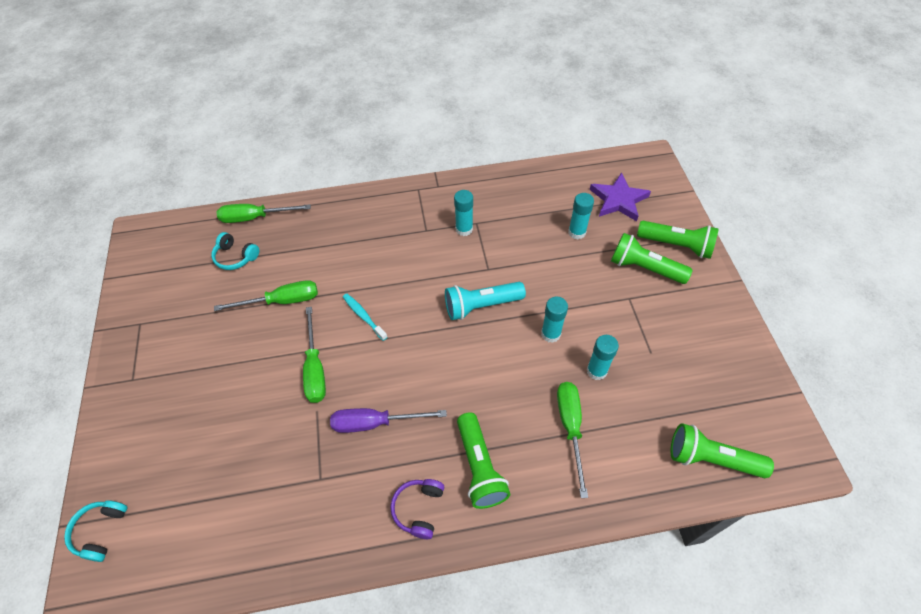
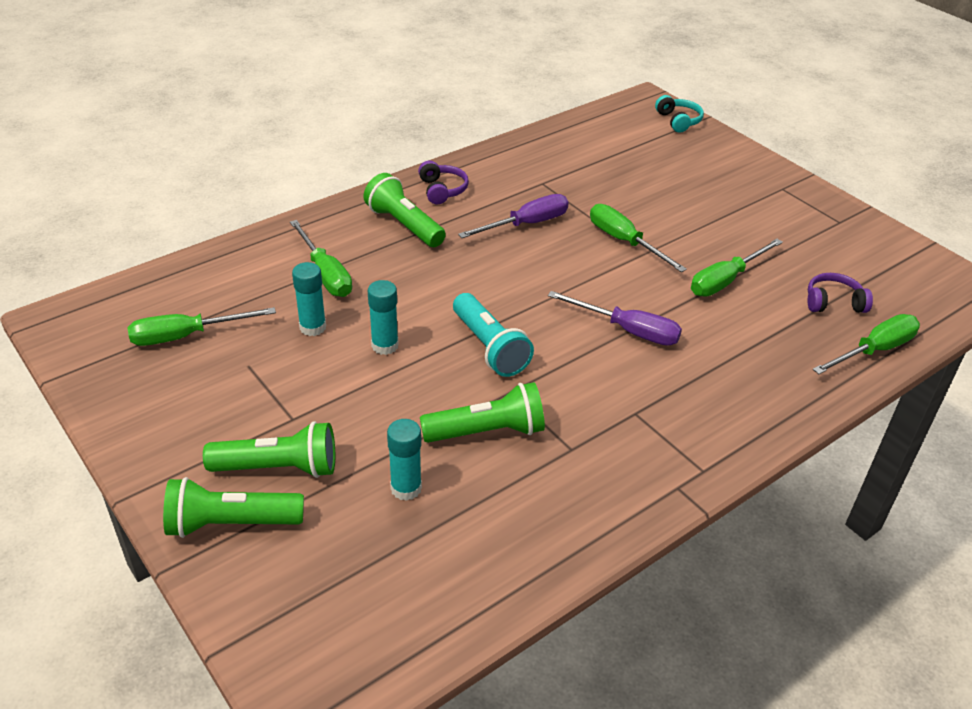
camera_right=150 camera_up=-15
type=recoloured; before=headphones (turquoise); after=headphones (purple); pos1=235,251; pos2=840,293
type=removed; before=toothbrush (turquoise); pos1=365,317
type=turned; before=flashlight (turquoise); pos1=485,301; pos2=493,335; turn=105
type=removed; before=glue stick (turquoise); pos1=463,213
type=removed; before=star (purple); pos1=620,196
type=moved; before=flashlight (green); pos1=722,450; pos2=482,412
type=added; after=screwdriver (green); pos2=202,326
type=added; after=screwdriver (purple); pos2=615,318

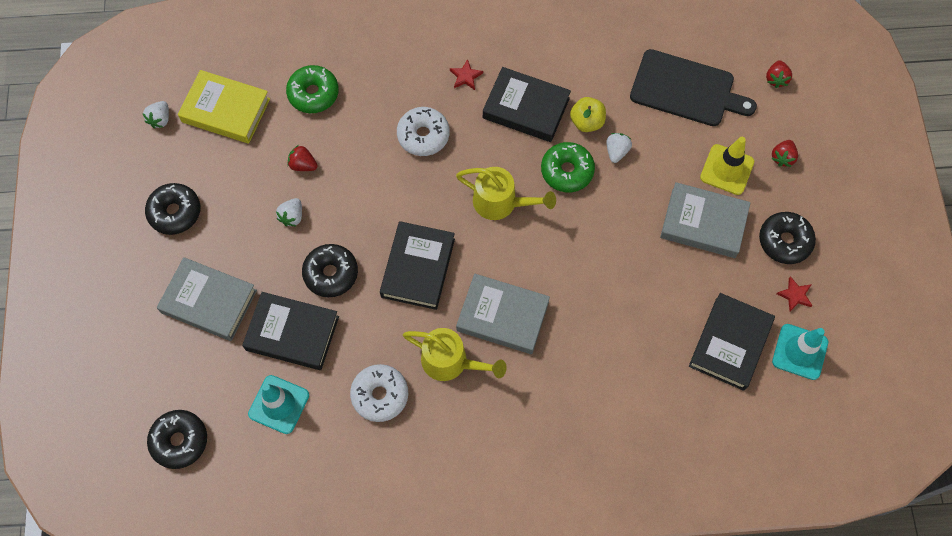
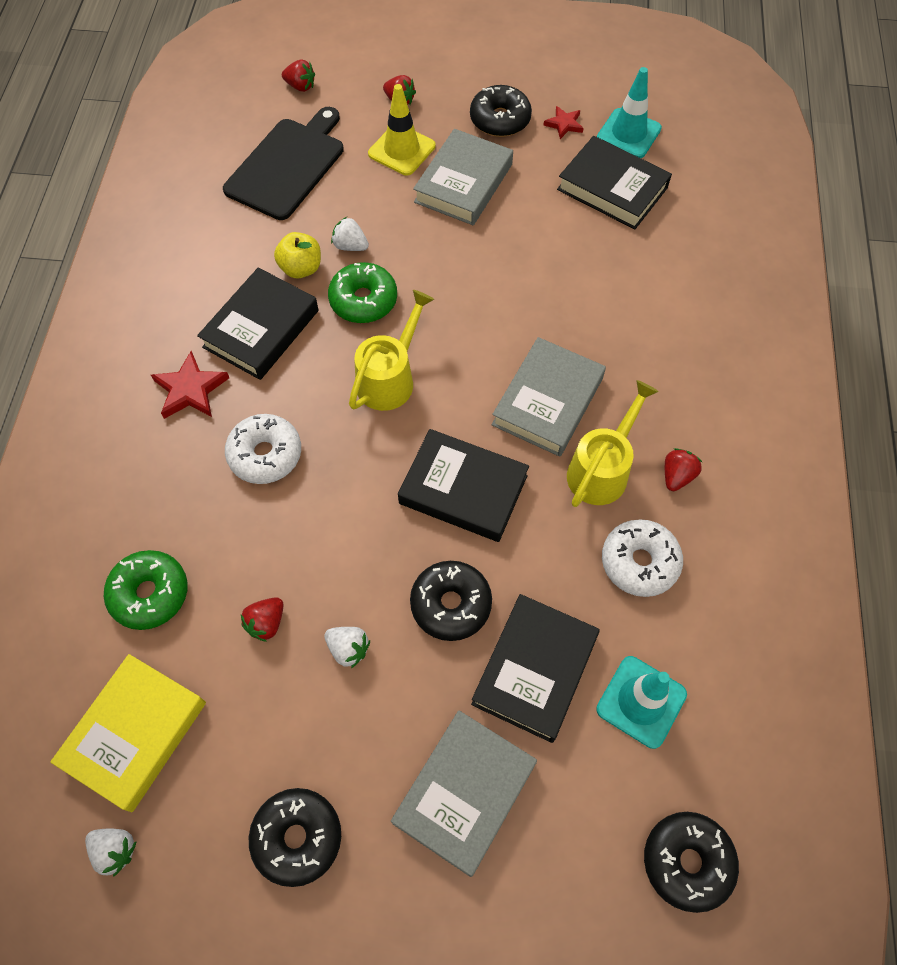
camera_right=-80 camera_up=-5
type=resized; before=star (red); pos1=466,74; pos2=190,385; scale=1.61
type=added; after=strawberry (red); pos2=683,469

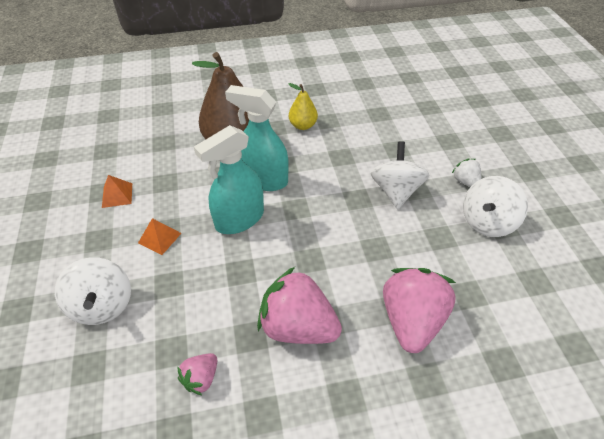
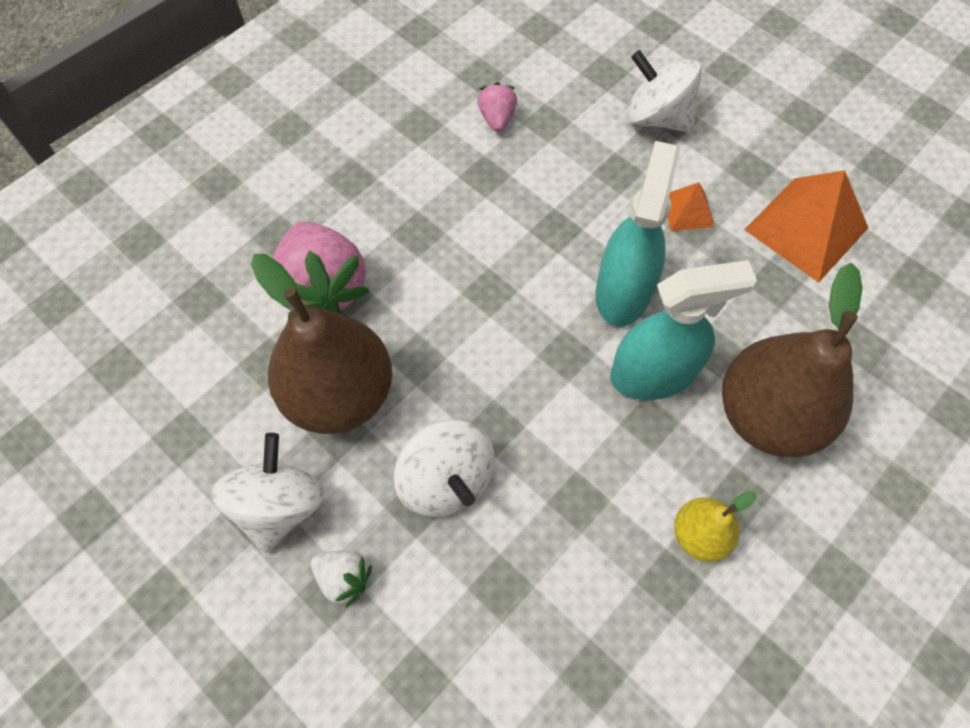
camera_right=145 camera_up=15
type=resized; before=pyramid (orange); pos1=117,191; pos2=806,226; scale=1.98
type=removed; before=strawberry (pink); pos1=299,305
type=added; after=pear (brown); pos2=321,344

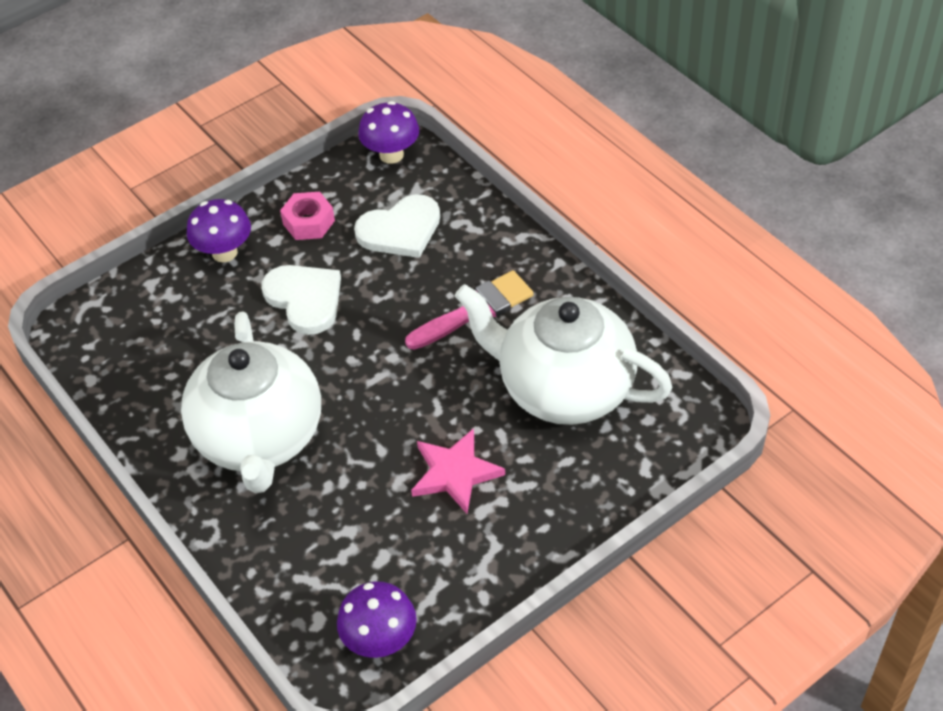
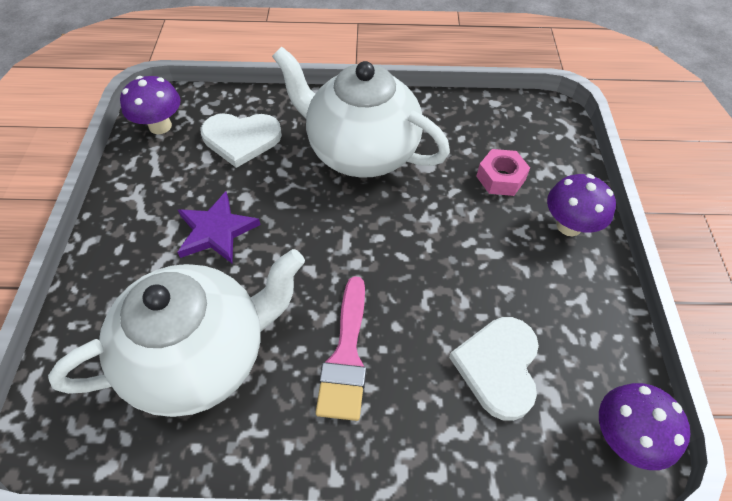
camera_right=125 camera_up=5
type=moved; before=heart (white); pos1=301,300; pos2=241,140
type=moved; before=nut (pink); pos1=307,216; pos2=503,172
type=recoloured; before=star (pink); after=star (purple); pos1=458,471; pos2=218,227

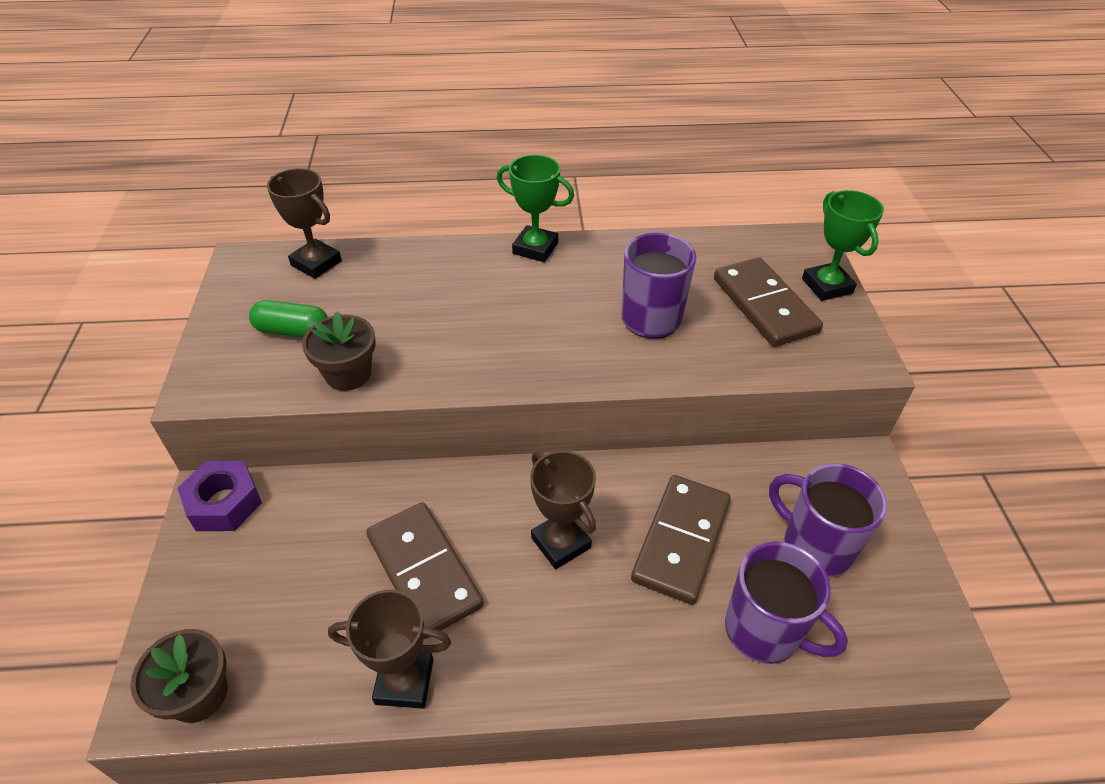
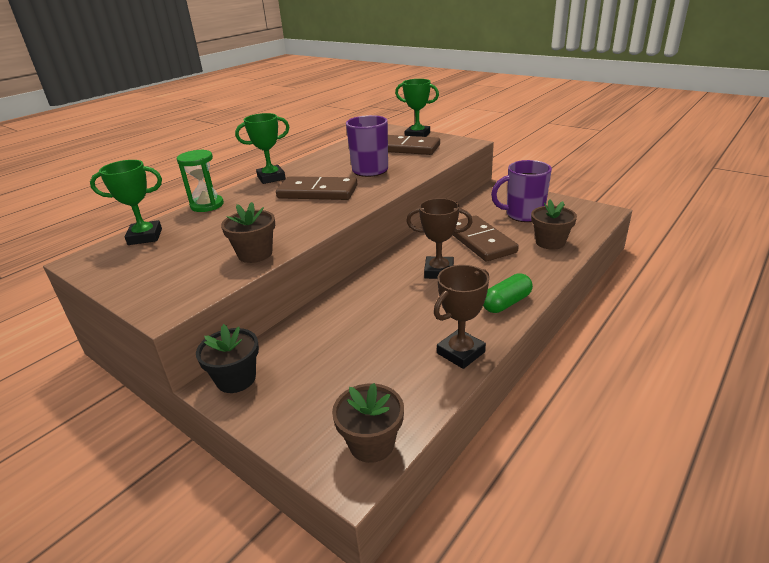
camera_right=-45 camera_up=-15
type=replaced; before=nut (purple); after=flower pot (black); pos1=219,496; pos2=227,358
type=moved; before=capsule (green); pos1=288,318; pos2=508,293
type=recoloured; before=trophy (brown); after=trophy (green); pos1=304,223; pos2=126,202
type=moved; before=domino (brown); pos1=425,570; pos2=316,188
type=replaced; before=mug (purple); after=flower pot (brown); pos1=786,603; pos2=554,224
type=added; after=hourglass (green); pos2=200,180

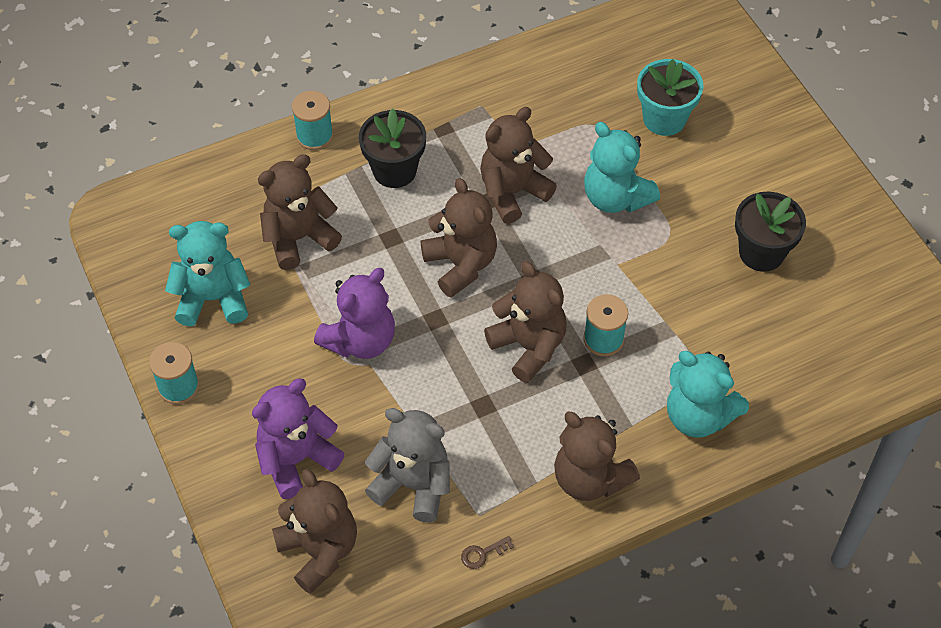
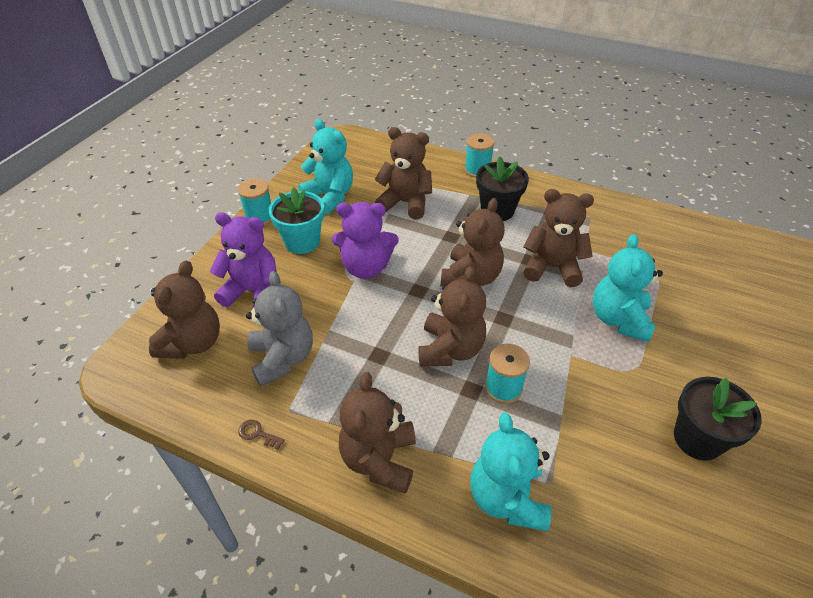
camera_right=50 camera_up=-10
type=moved; before=flower pot (turquoise); pos1=670,97; pos2=296,220

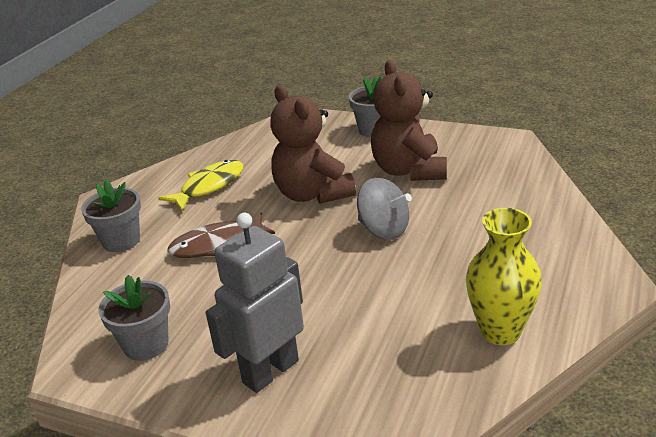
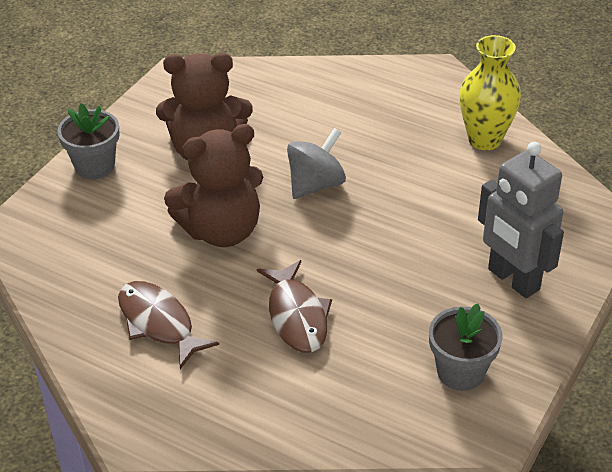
camera_right=-85 camera_up=10
type=removed; before=flower pot (grey); pos1=111,215
type=recoloured; before=fish (yellow); after=fish (brown); pos1=200,185; pos2=168,325

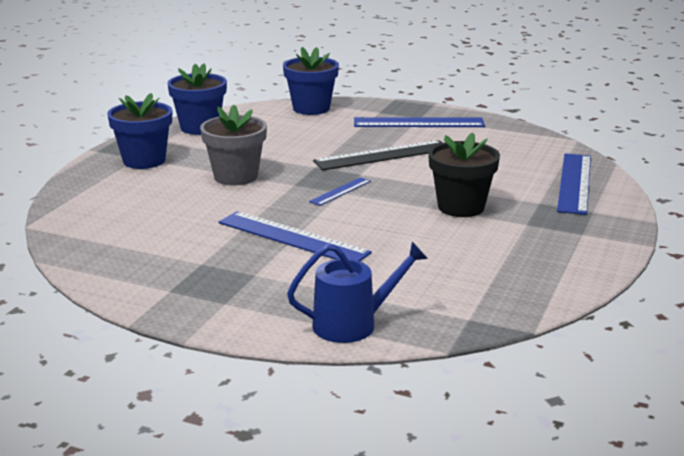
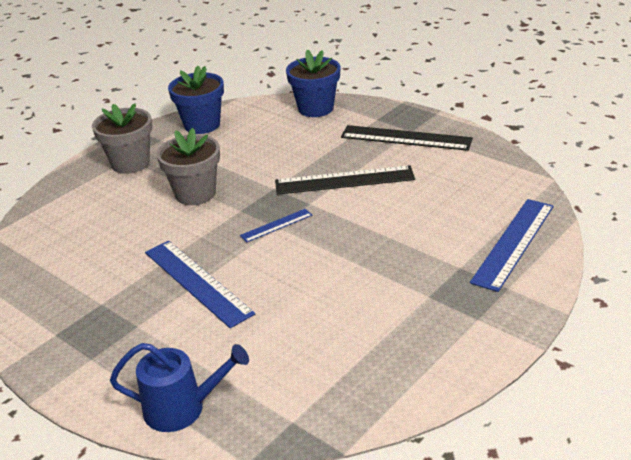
camera_right=20 camera_up=10
type=recoloured; before=flower pot (blue); after=flower pot (grey); pos1=139,131; pos2=122,138
type=recoloured; before=ruler (blue); after=ruler (black); pos1=419,122; pos2=407,138
type=removed; before=flower pot (black); pos1=464,174

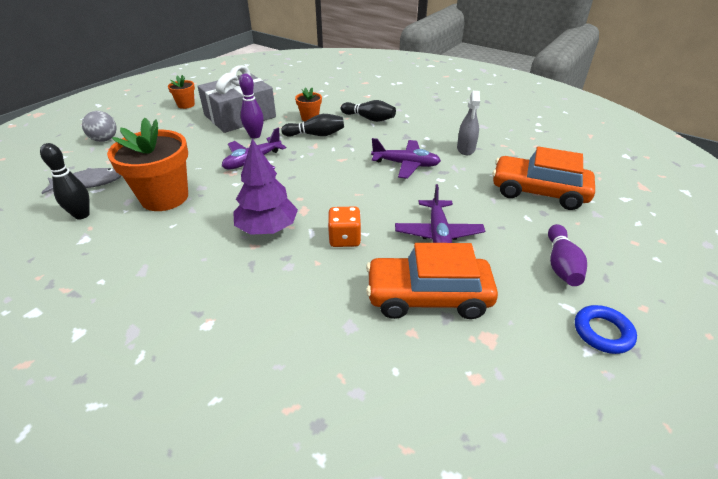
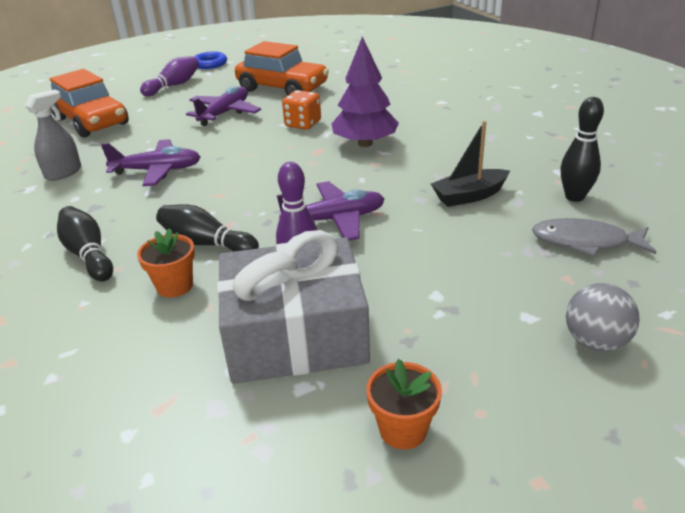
camera_right=-150 camera_up=-5
type=replaced; before=flower pot (orange); after=boat (black); pos1=147,164; pos2=470,164
type=turned; before=plane (purple); pos1=406,158; pos2=151,162; turn=135

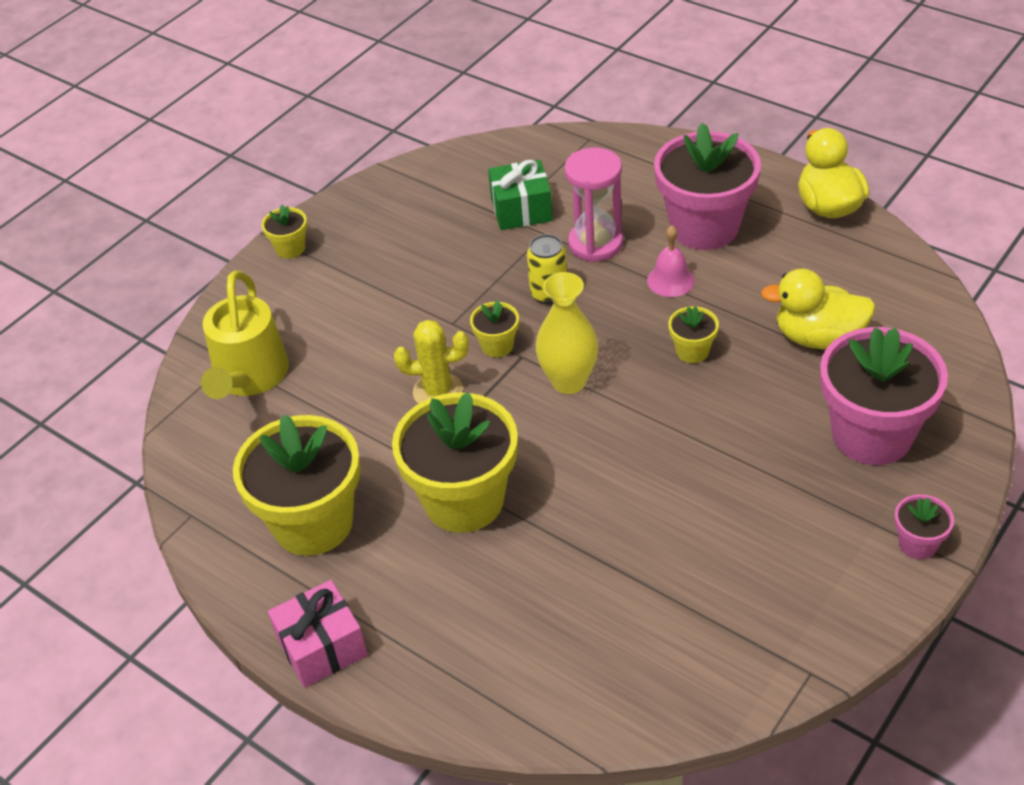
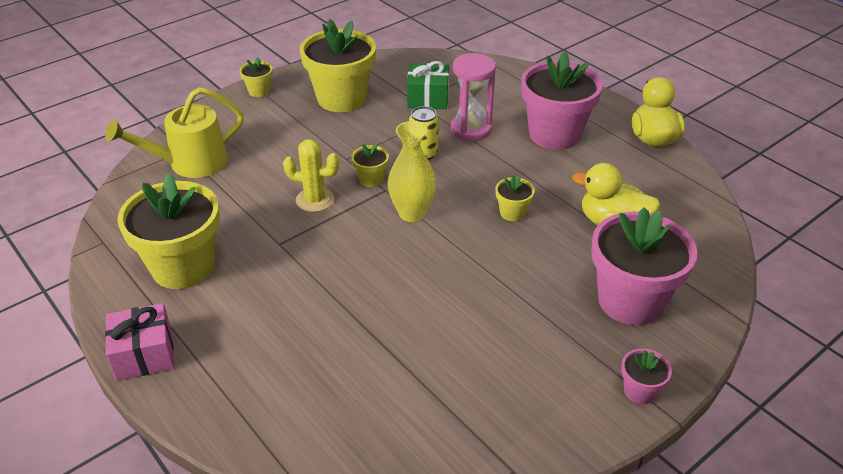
camera_right=10 camera_up=-5
type=turned; before=watering can (yellow); pos1=245,335; pos2=174,132; turn=45
type=moved; before=flower pot (yellow); pos1=455,462; pos2=338,65
type=removed; before=bell (pink); pos1=671,261

